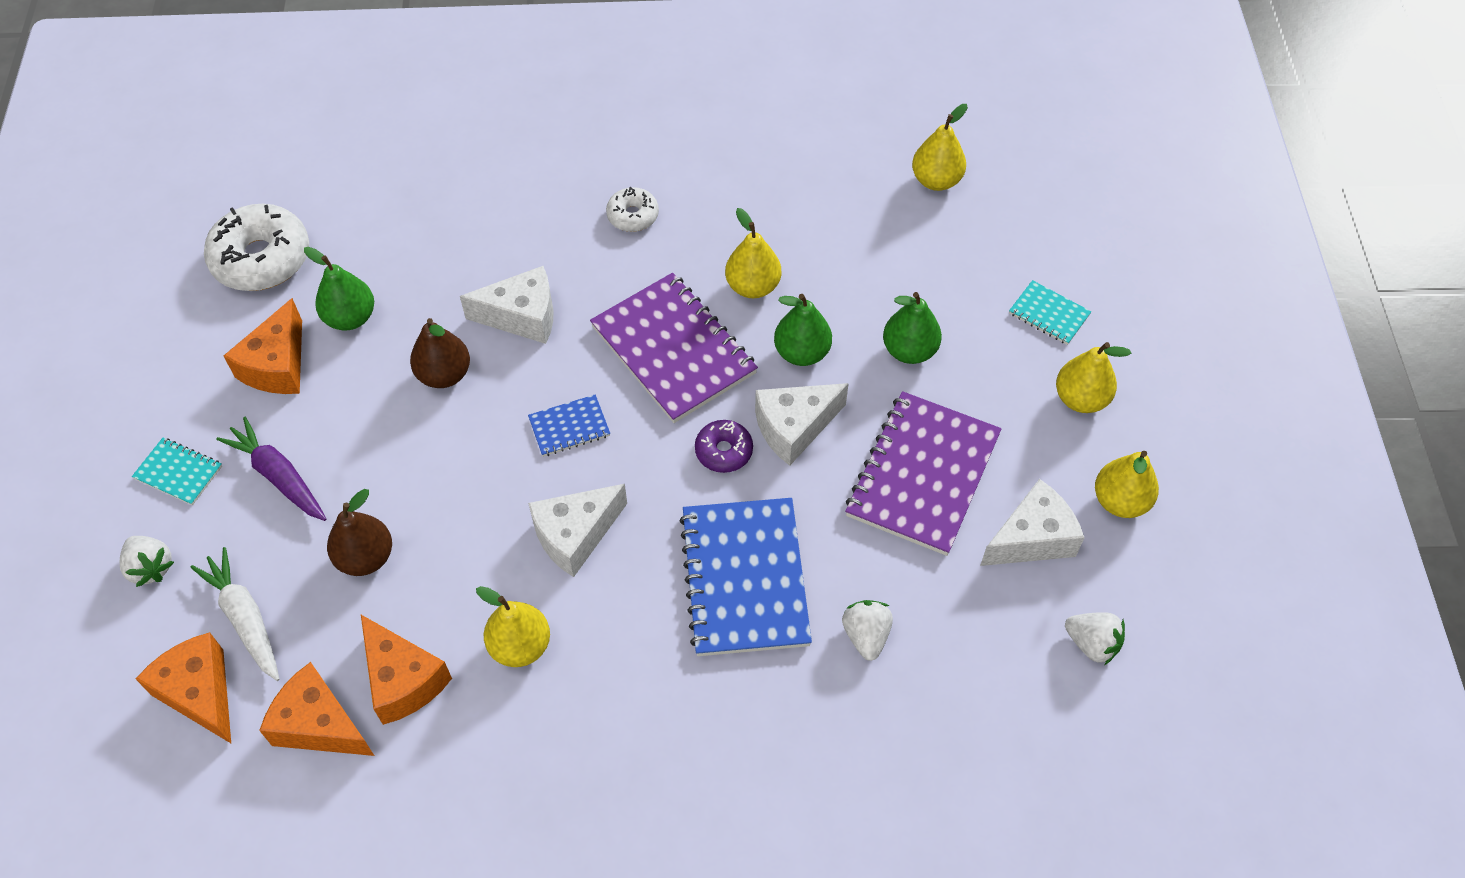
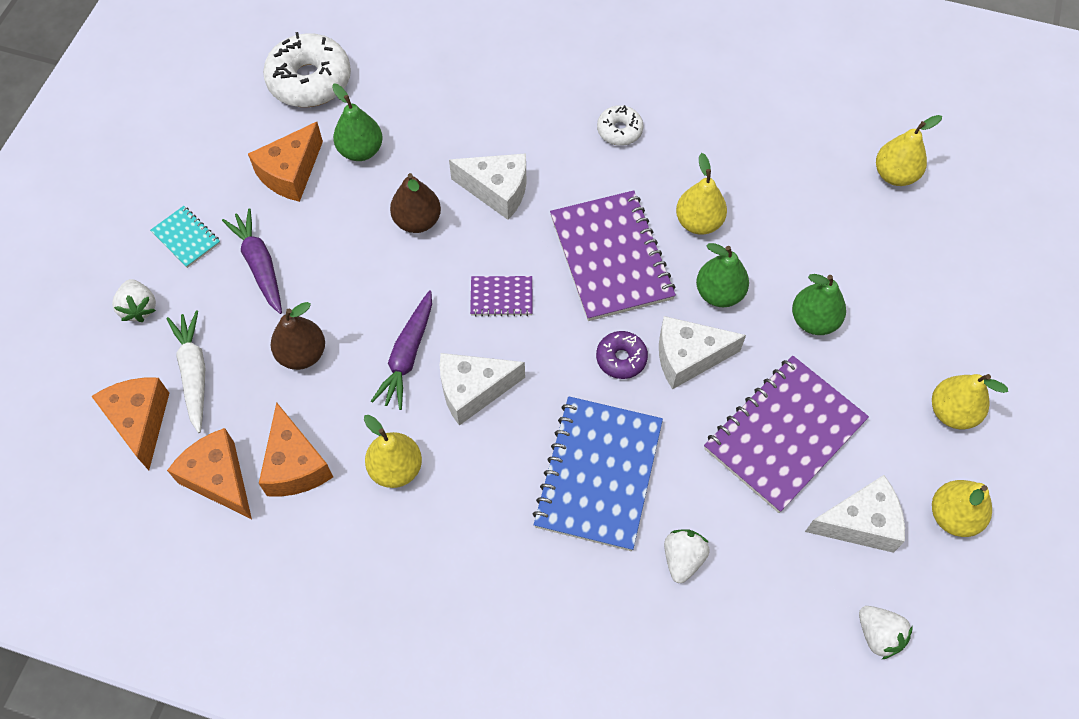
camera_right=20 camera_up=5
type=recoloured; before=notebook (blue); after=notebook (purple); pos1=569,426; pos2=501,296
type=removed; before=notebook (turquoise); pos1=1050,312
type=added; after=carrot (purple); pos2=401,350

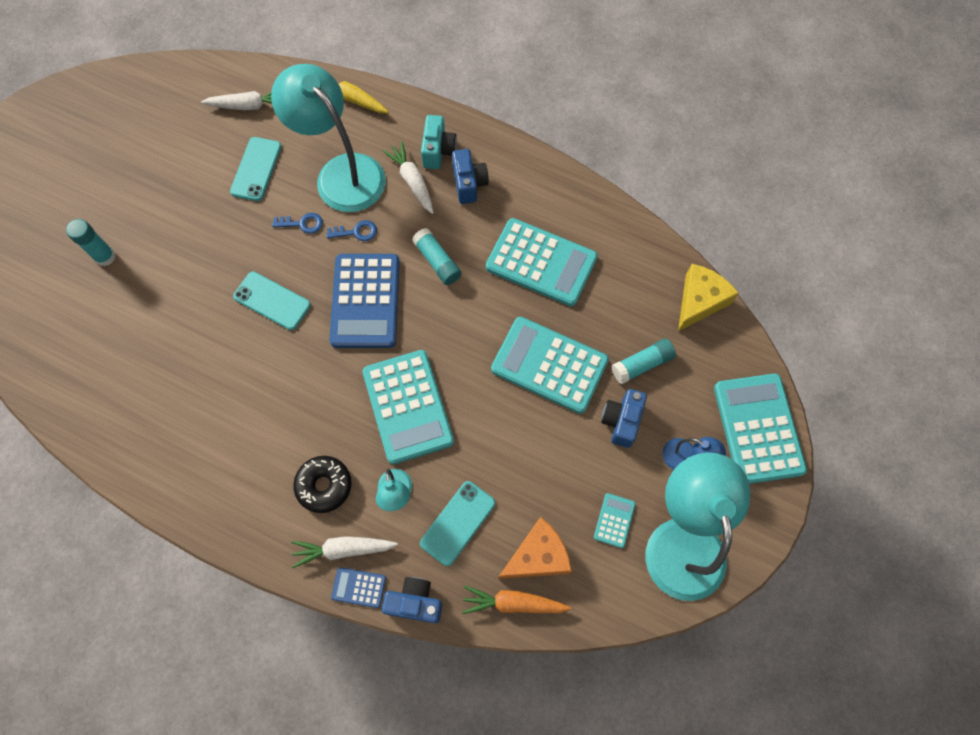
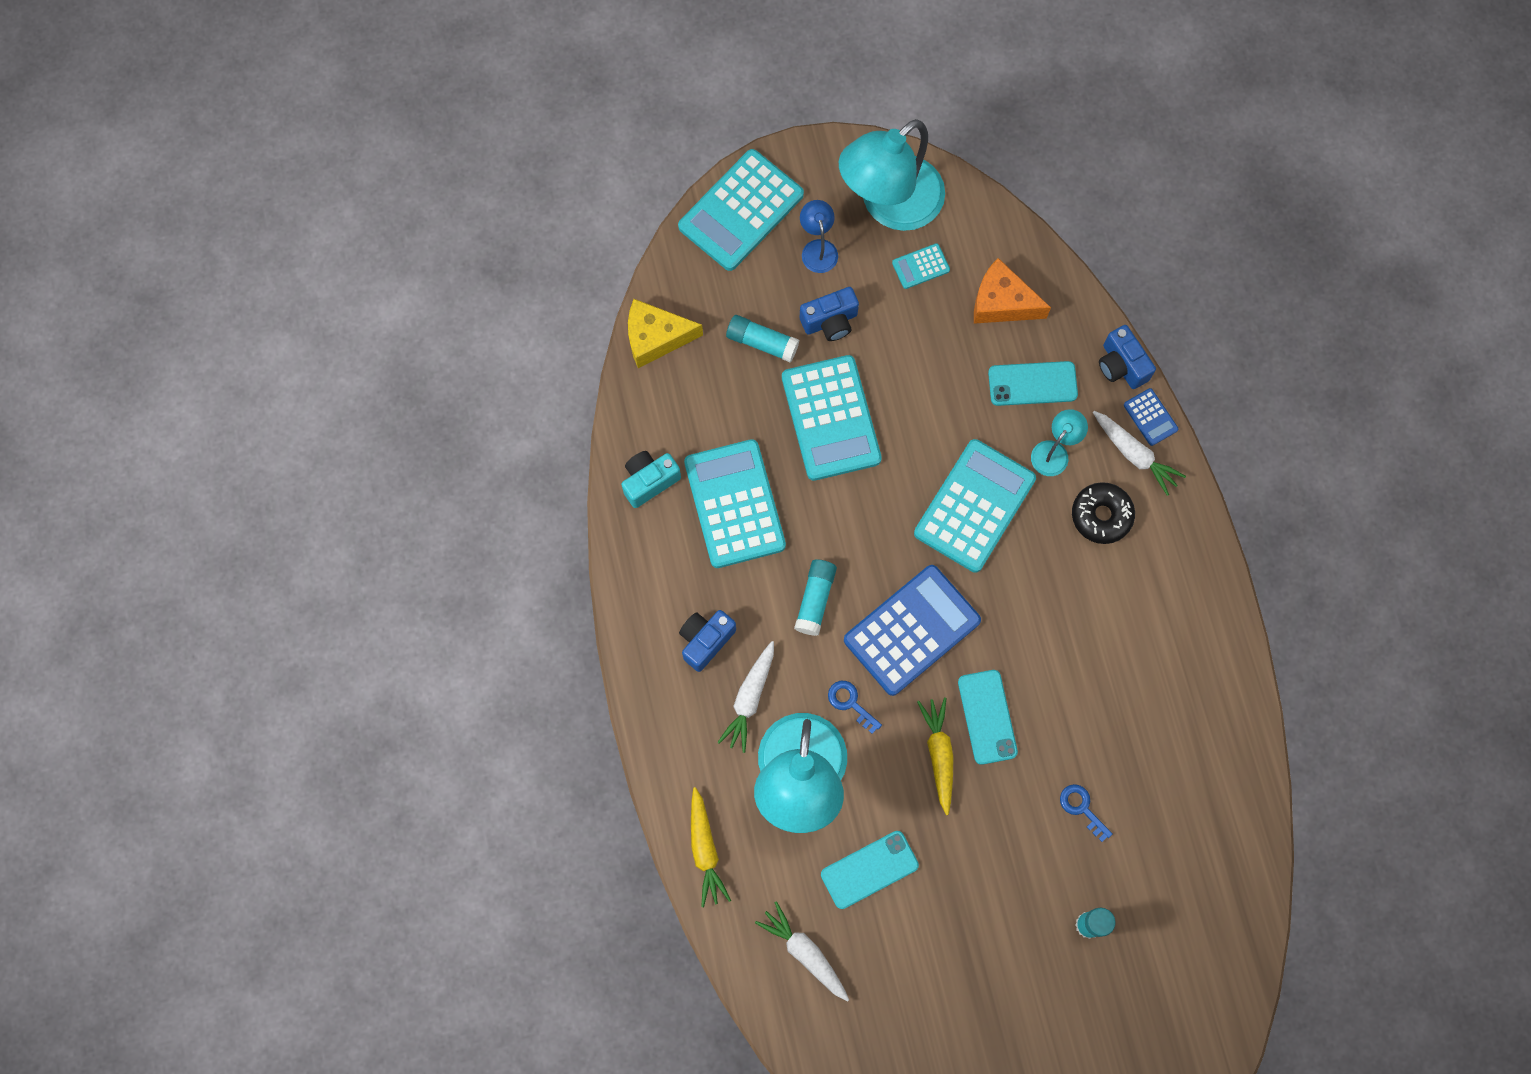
camera_right=-130 camera_up=5
type=moved; before=key (blue); pos1=297,223; pos2=1086,813
type=moved; before=camera (turquoise); pos1=439,142; pos2=651,479
type=removed; before=carrot (orange); pos1=516,600
type=added; after=carrot (yellow); pos2=935,756

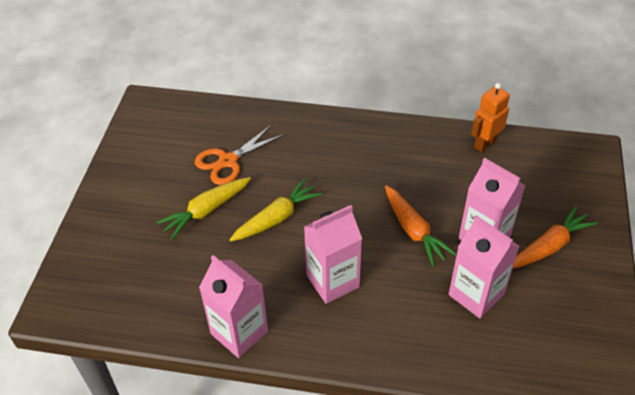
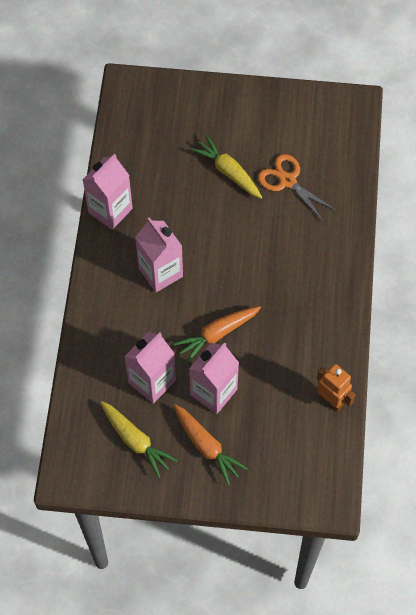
camera_right=85 camera_up=15
type=moved; before=carrot (yellow); pos1=276,210; pos2=139,439

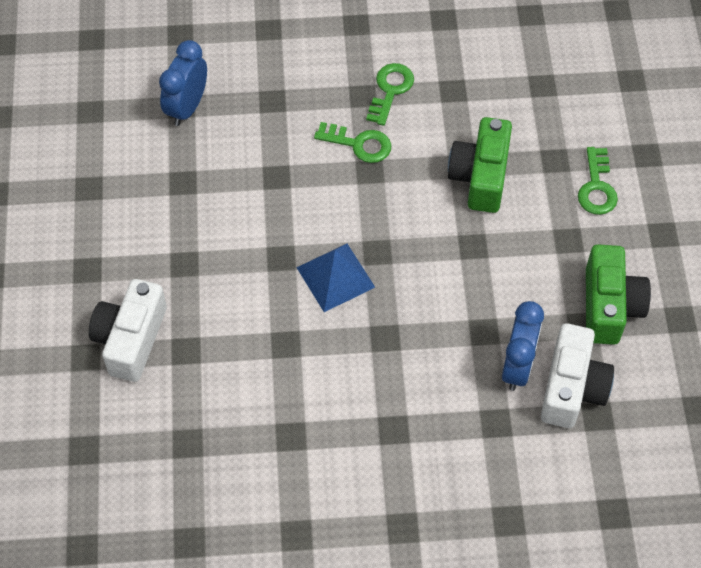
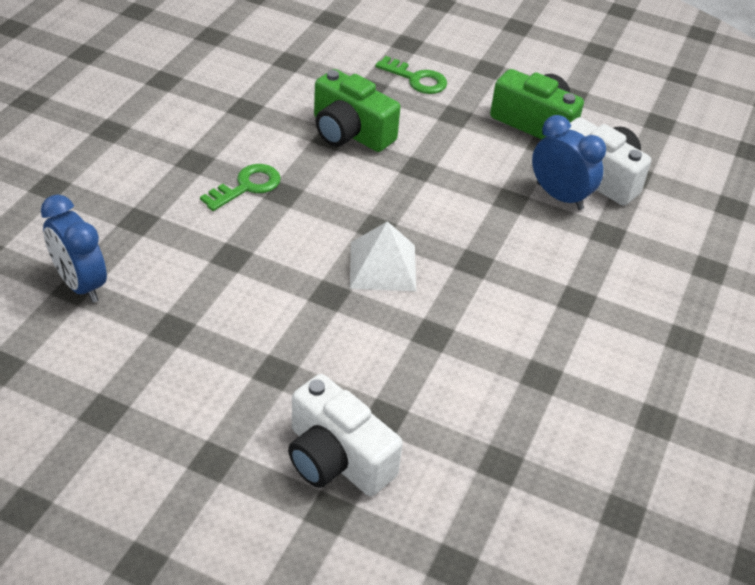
camera_right=-65 camera_up=-15
type=recoloured; before=pyramid (blue); after=pyramid (white); pos1=335,278; pos2=383,256
type=removed; before=key (green); pos1=390,94

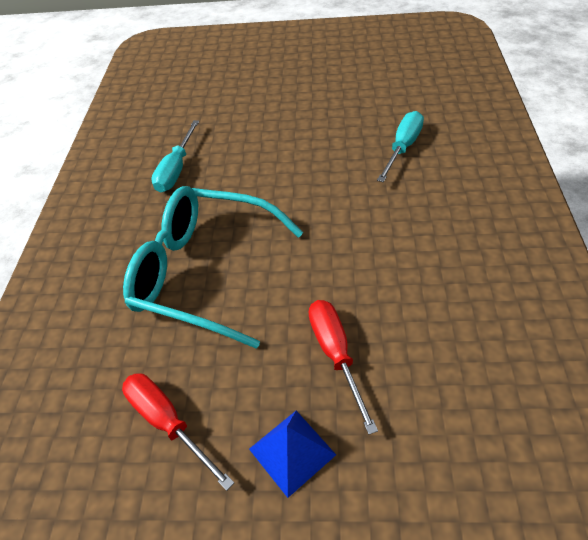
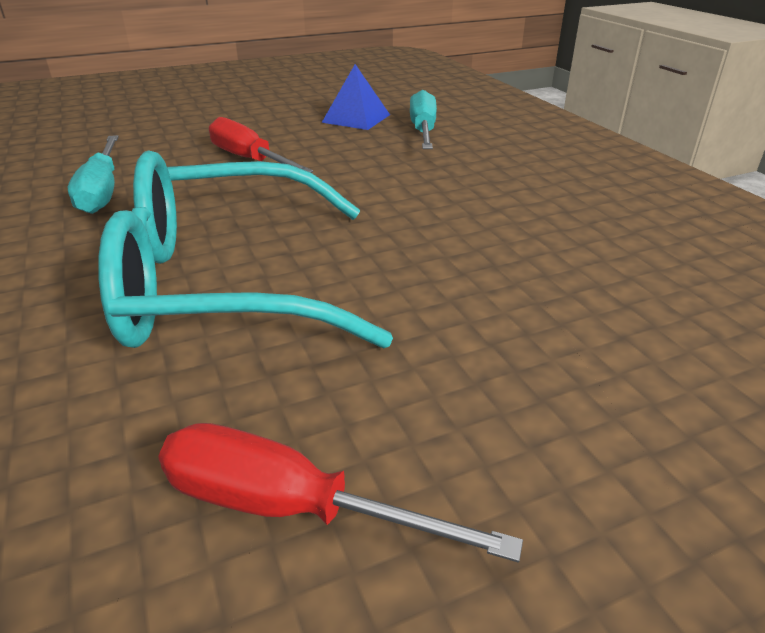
camera_right=-30 camera_up=-15
type=moved; before=pyramid (blue); pos1=292,454; pos2=356,97
type=moved; before=screwdriver (red); pos1=343,367; pos2=261,145

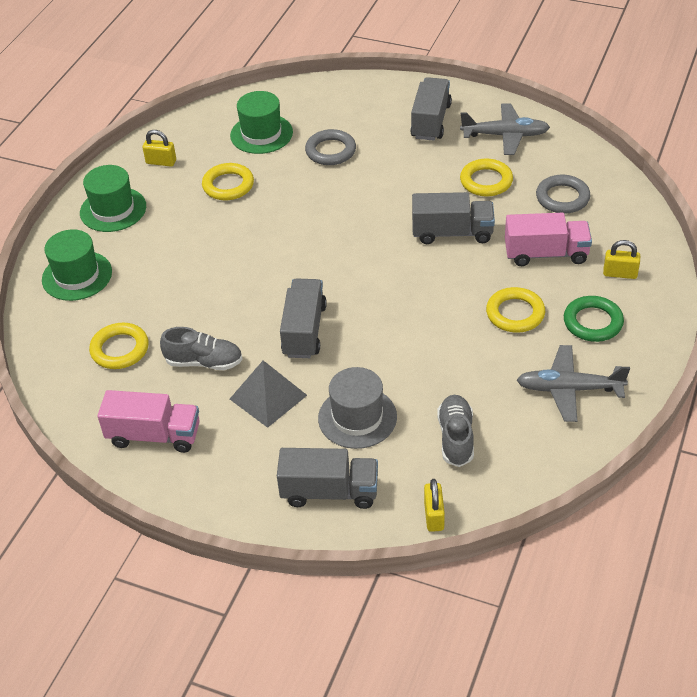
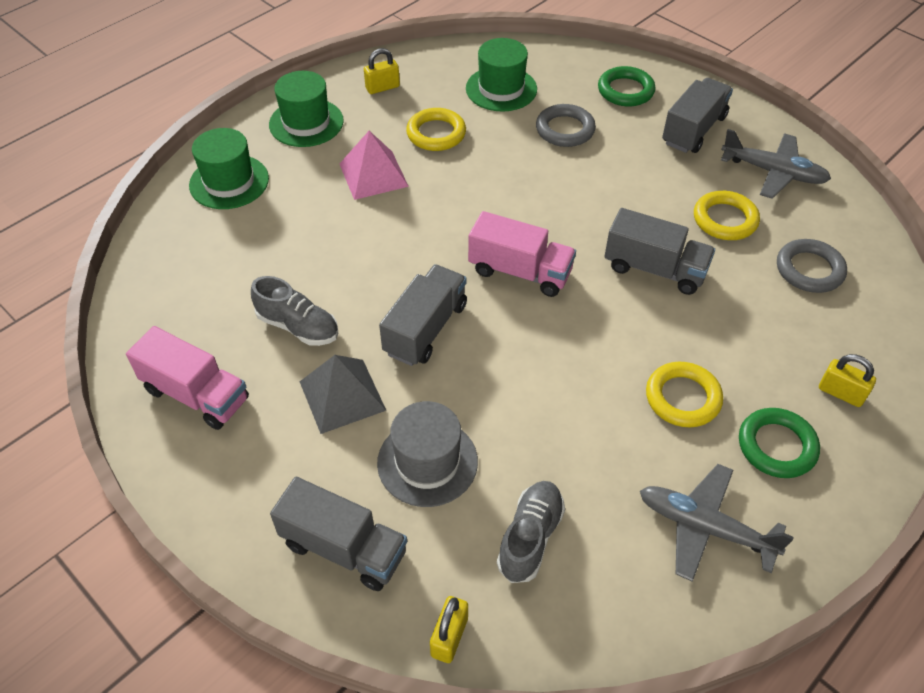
camera_right=20 camera_up=5
type=removed; before=ring (yellow); pos1=119,346
type=turned; before=padlock (yellow); pos1=159,148; pos2=382,71; turn=-60
type=moved; before=truck (pink); pos1=548,239; pos2=522,254
type=added; after=pyramid (pink); pos2=374,165
type=added; after=ring (green); pos2=627,86

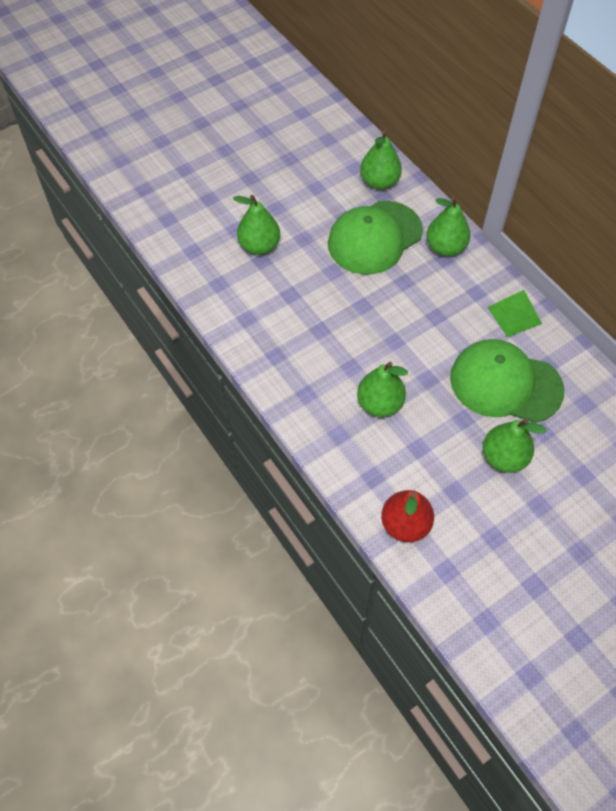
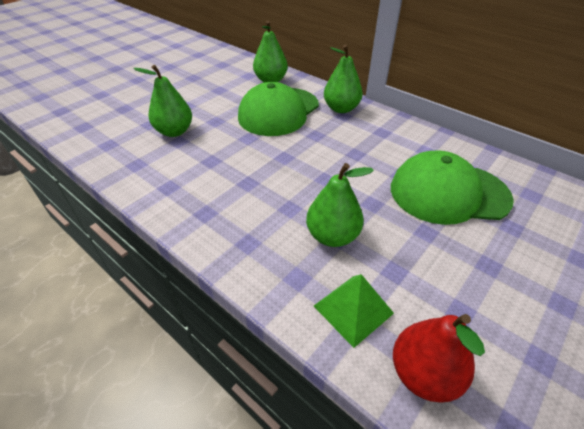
camera_right=-15 camera_up=-15
type=removed; before=pear (green); pos1=515,445
type=moved; before=pyramid (green); pos1=514,313; pos2=354,311

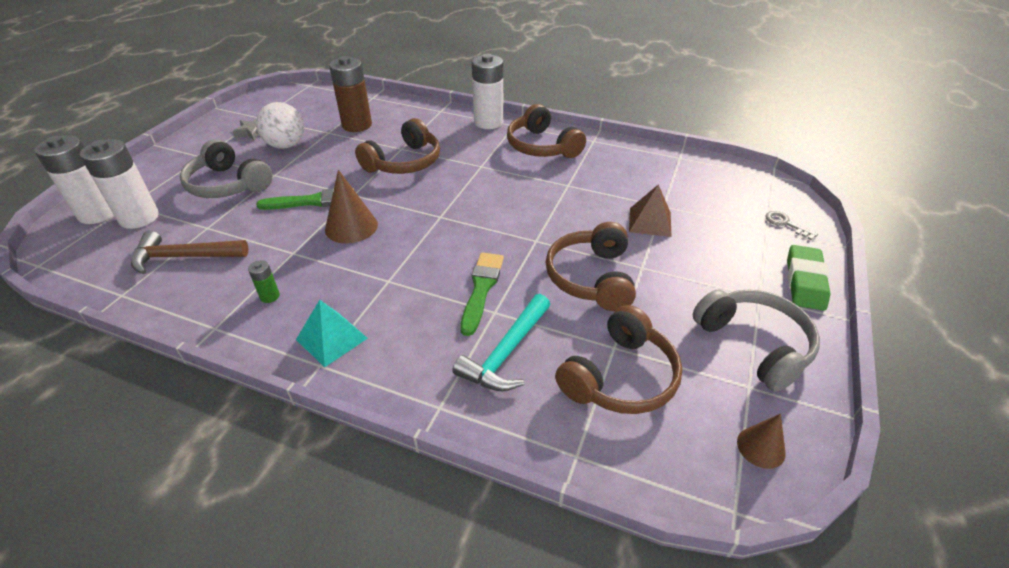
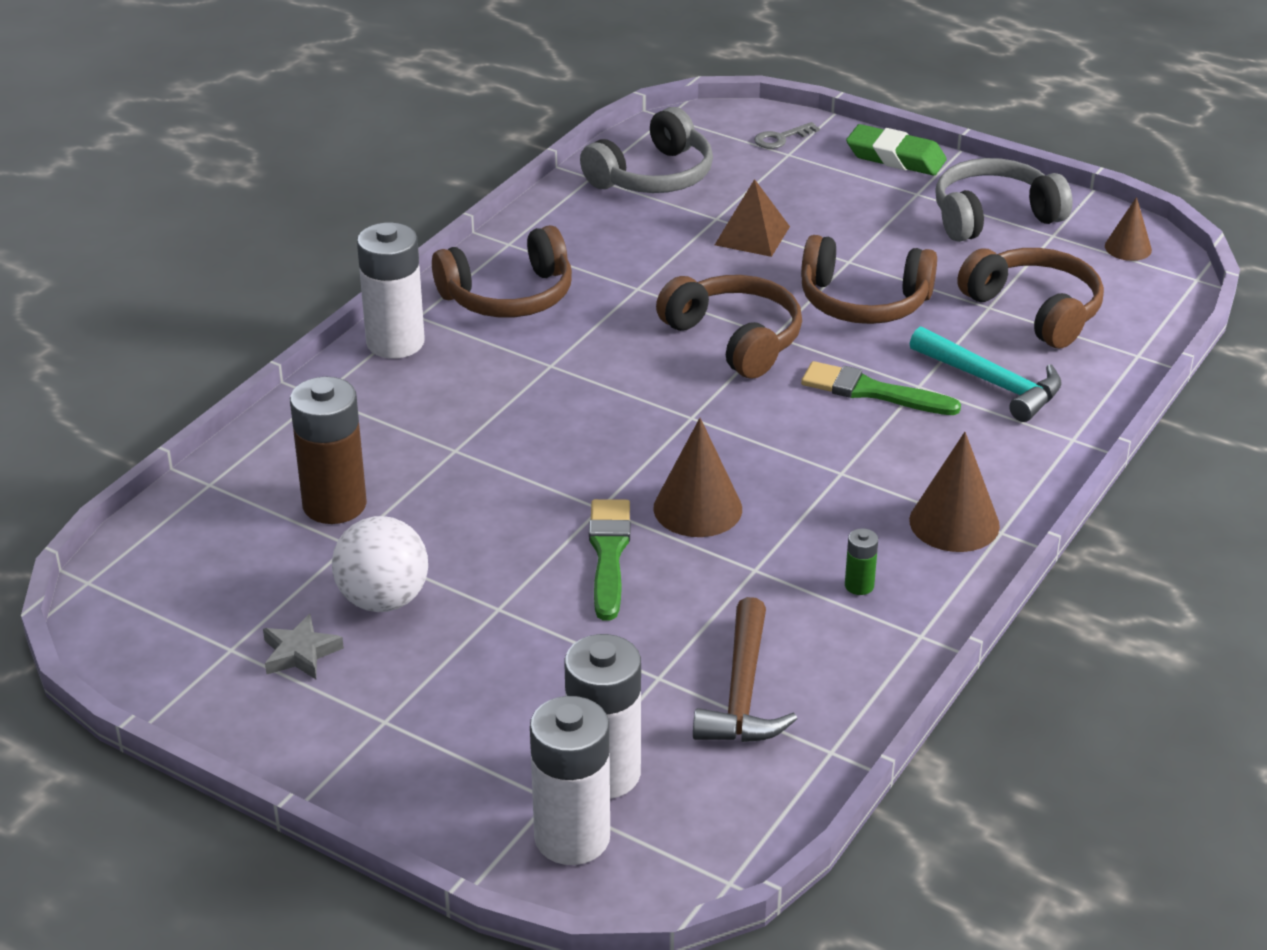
camera_right=-80 camera_up=-5
type=moved; before=headphones (grey); pos1=226,168; pos2=646,150
type=replaced; before=pyramid (turquoise); after=cone (brown); pos1=332,333; pos2=954,492
type=moved; before=headphones (brown); pos1=397,146; pos2=729,326

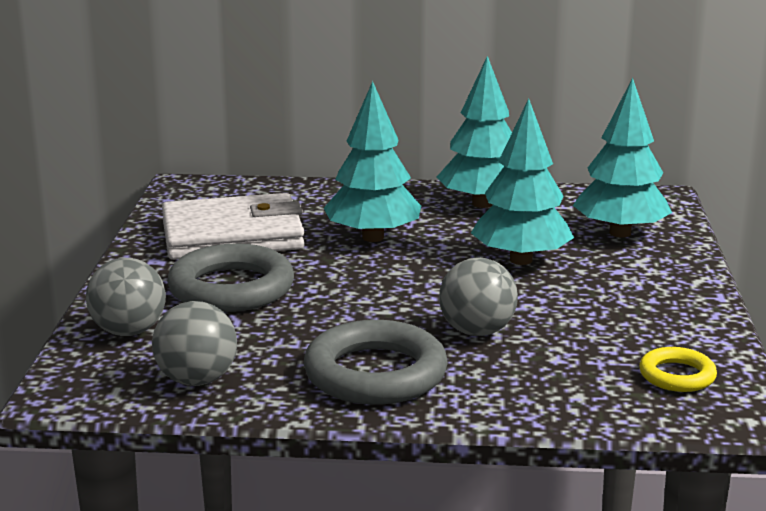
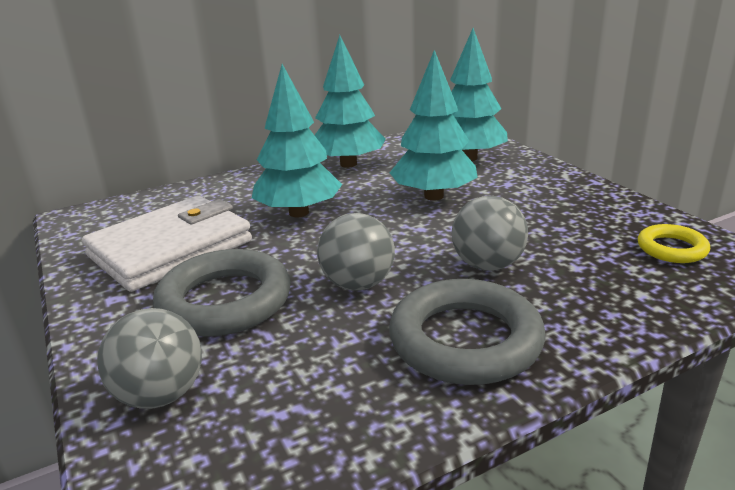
camera_right=-30 camera_up=5
type=moved; before=ball (grey); pos1=194,343; pos2=356,252

